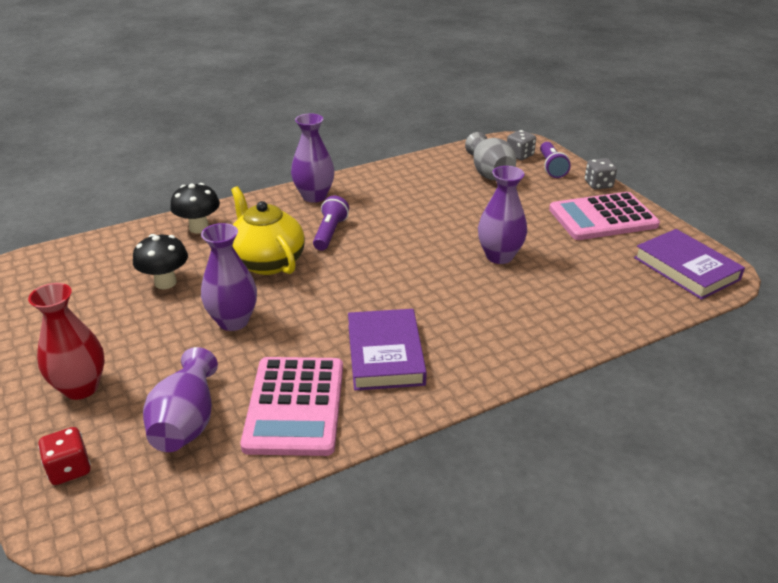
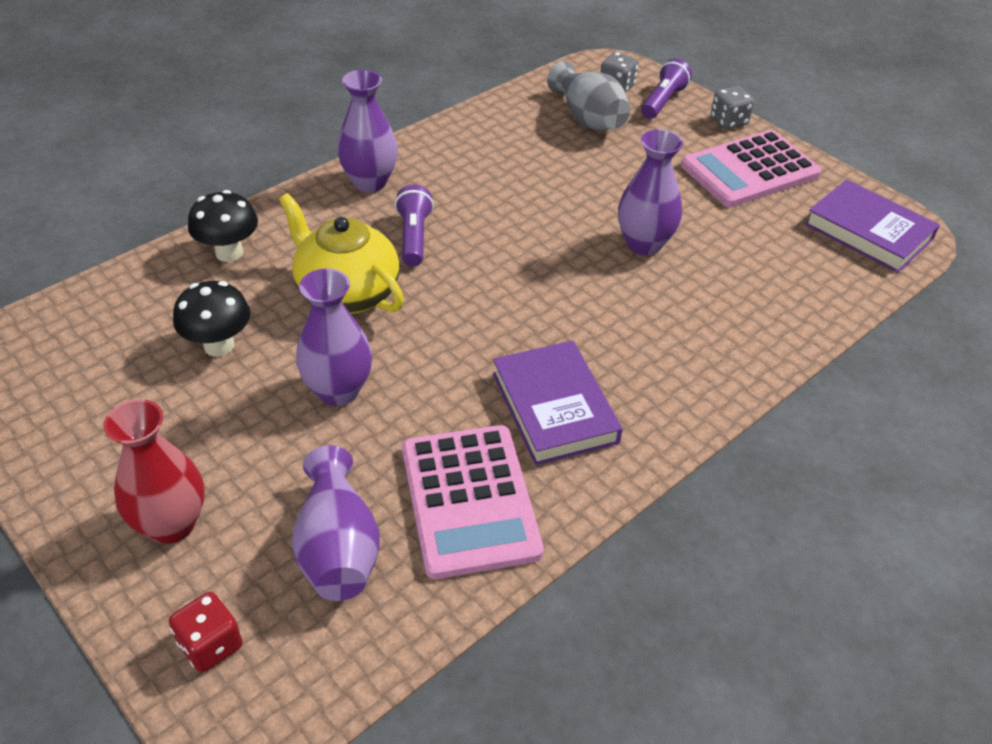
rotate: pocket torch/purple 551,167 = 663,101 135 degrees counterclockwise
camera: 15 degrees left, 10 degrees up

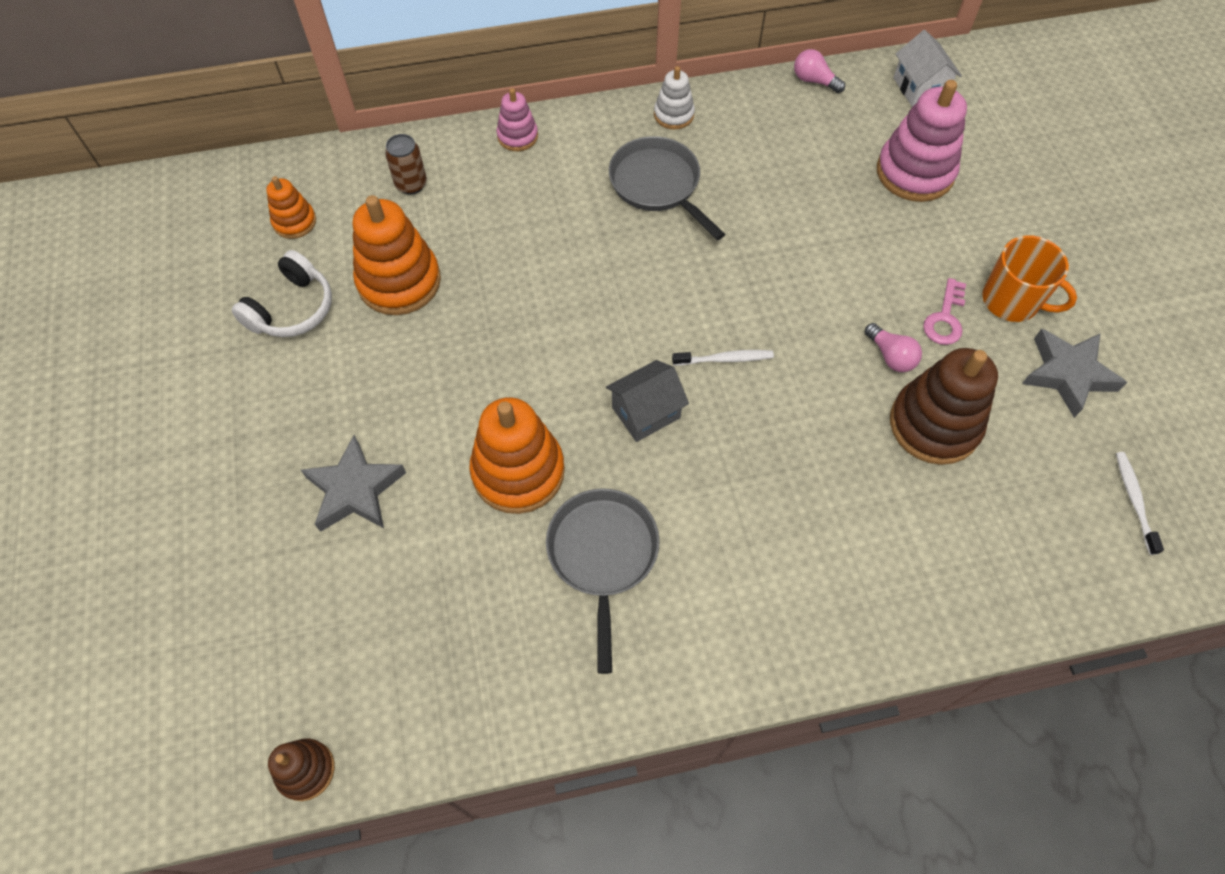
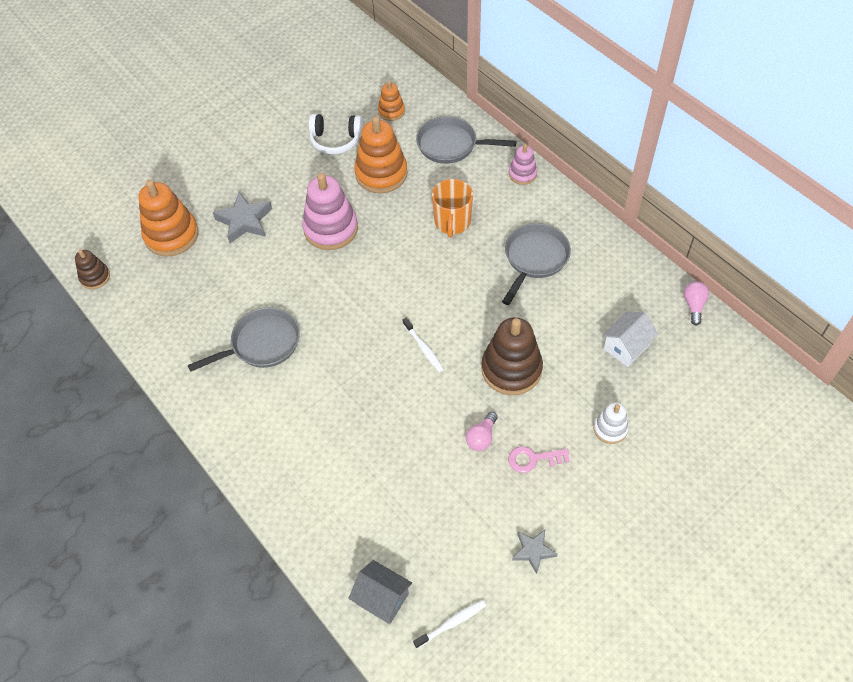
move: stacking toy/bright orange 518,471 to 171,235; toy house/gray 646,412 to 382,598; stacking toy/snow-white 673,115 to 610,429; stacking toy/rosy 915,172 to 331,229; stacking toy/russet 934,424 to 511,369; toy house/snow-white 919,88 to 626,347; tea mug/bright orange 1011,301 to 452,222
replace: can/russet 411,184 to pan/gray 451,145
resize: five-pointed star/gray 1067,374 = 533,551 x0.62
camera: 65 degrees right, 5 degrees down

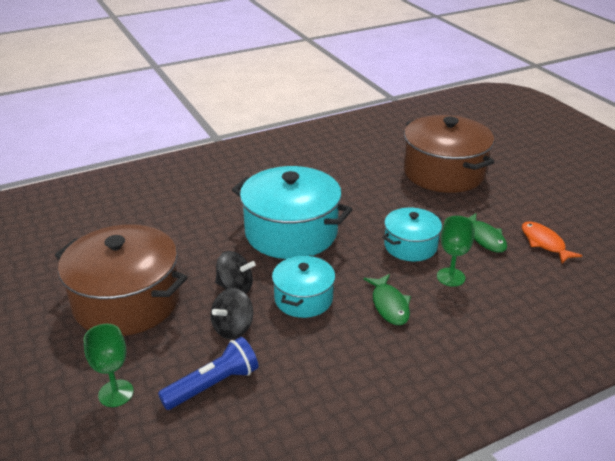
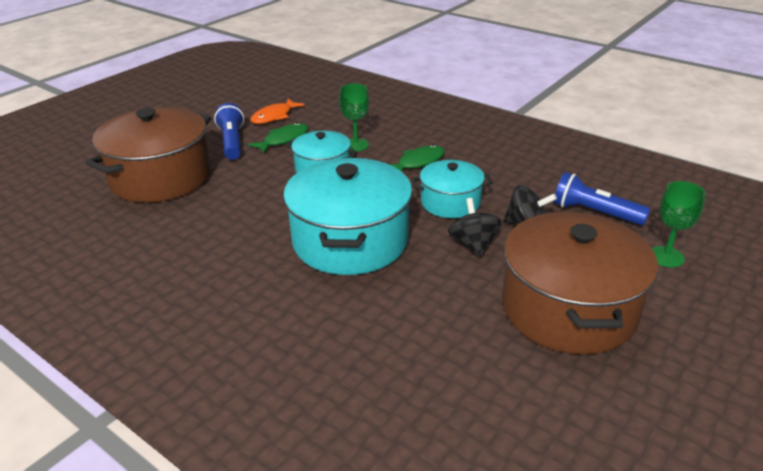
insert: pocket torch/blue 232,142
camera: 115 degrees left, 0 degrees up

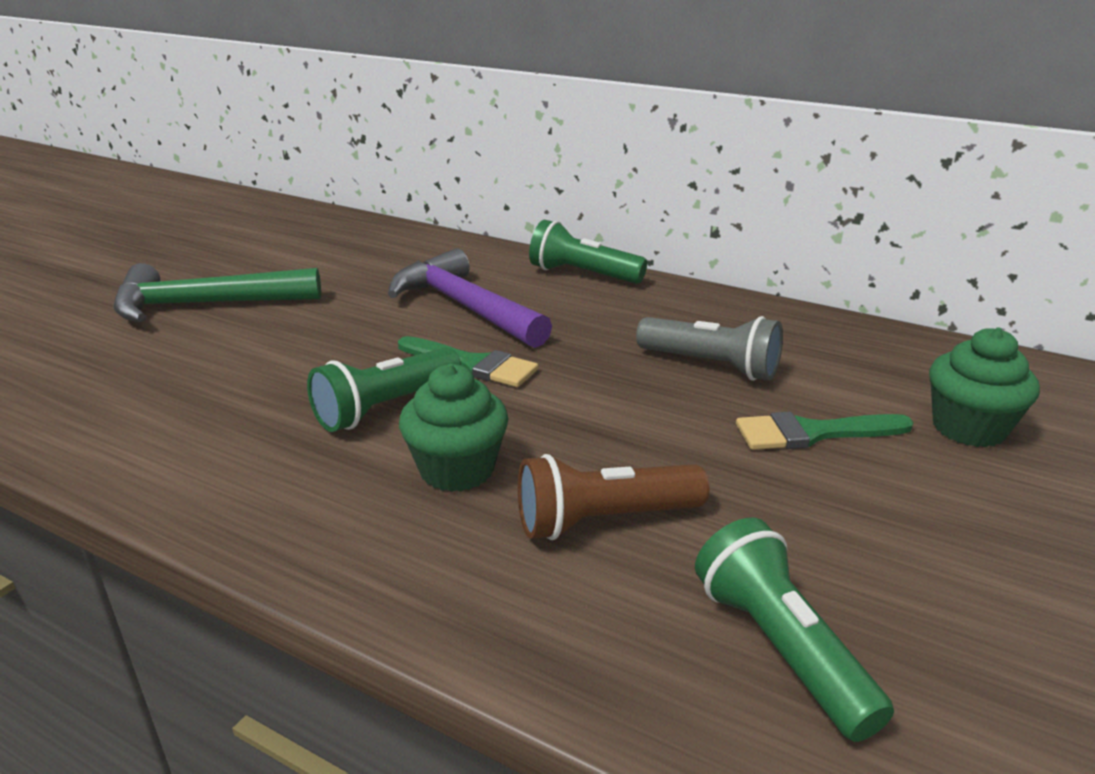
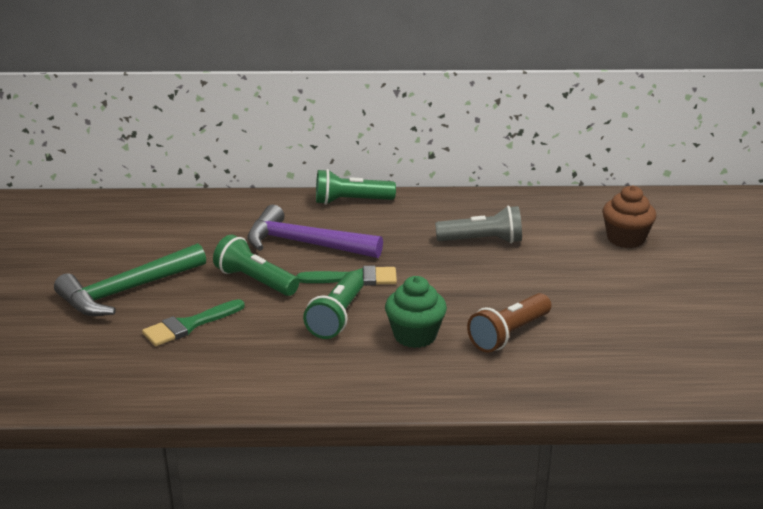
move: pocket torch/green 780,648 to 255,281; paint brush/green 813,433 to 189,325
recolor: muffin/green 968,428 to muffin/russet 625,239
camera: 30 degrees left, 0 degrees up

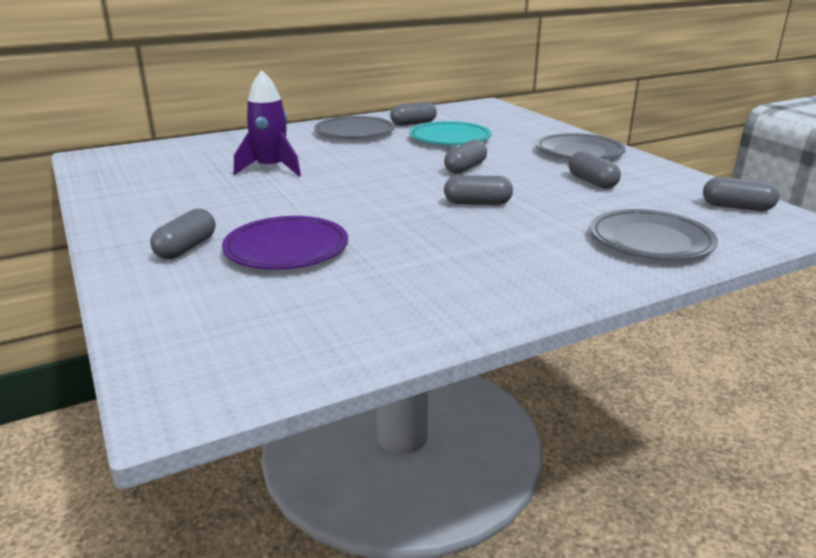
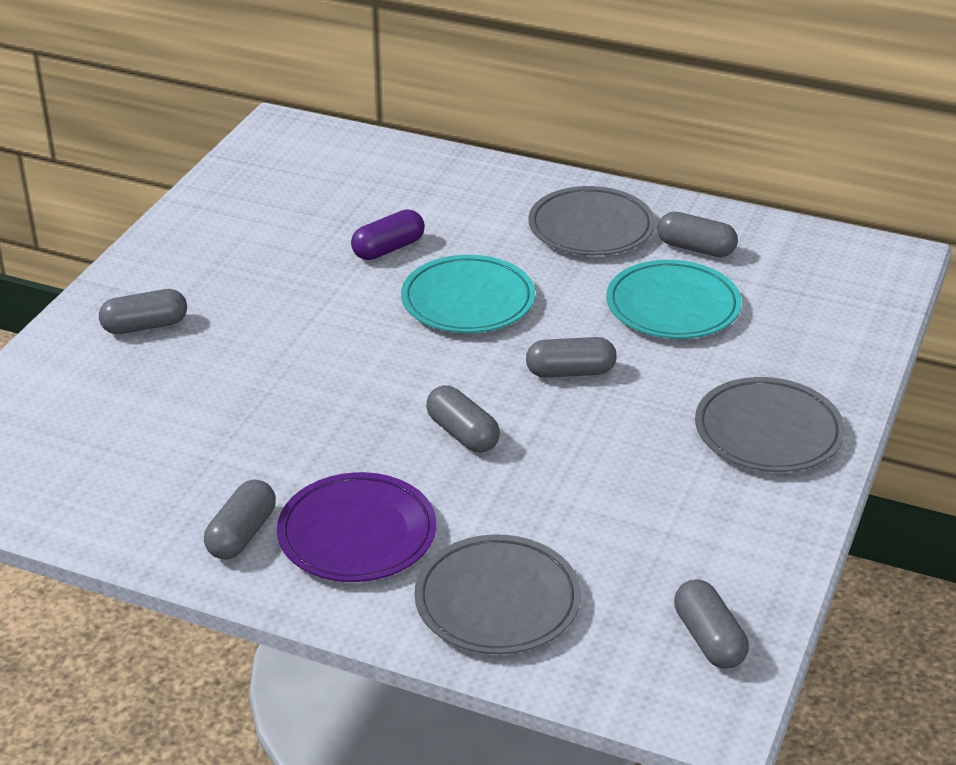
insert: flat dish/teal 468,301
move: flat dish/purple 286,249 to 357,534; capsule/gray 592,182 to 241,534
replace: toy rocket/purple 271,169 to capsule/purple 388,249
camera: 50 degrees right, 10 degrees up

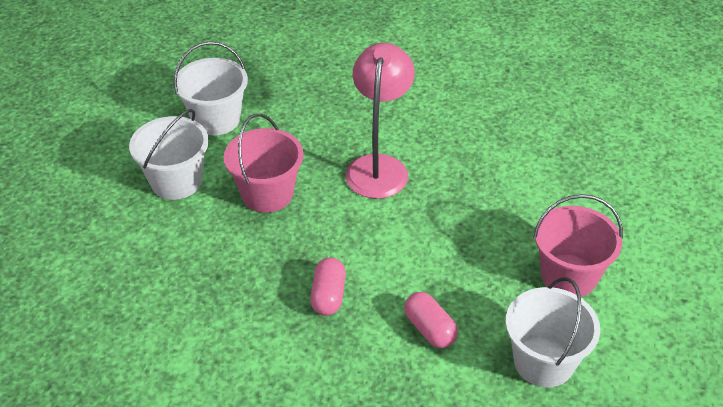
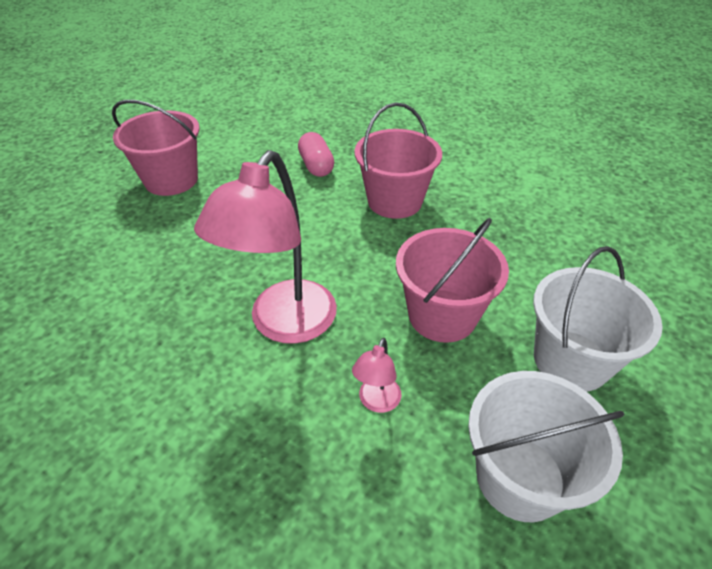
delete: bucket/snow-white 543,362
insert: lamp/rosy 377,402
replace: capsule/rosy 328,296 to bucket/rosy 395,201
camera: 165 degrees left, 0 degrees up

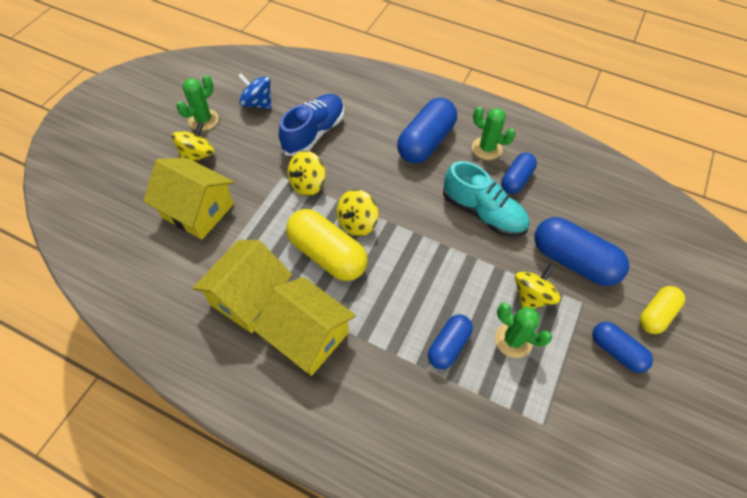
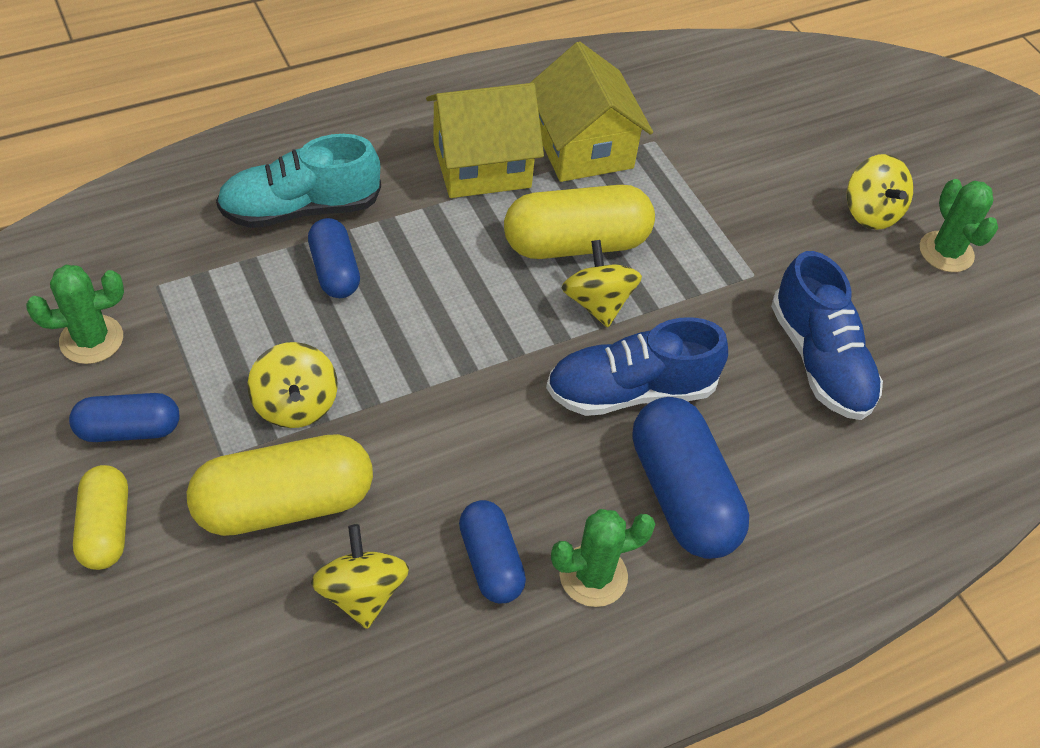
delete: toy house/golden 198,211; whirligig/blue 257,103
insert: shoe/blue 631,391
move: whirligig/golden 307,184 to 362,593; shoe/teal 483,213 to 301,209; prickly plant/green 513,340 to 91,340
recolor: capsule/blue 573,261 to capsule/golden 285,504
camera: 125 degrees right, 5 degrees down

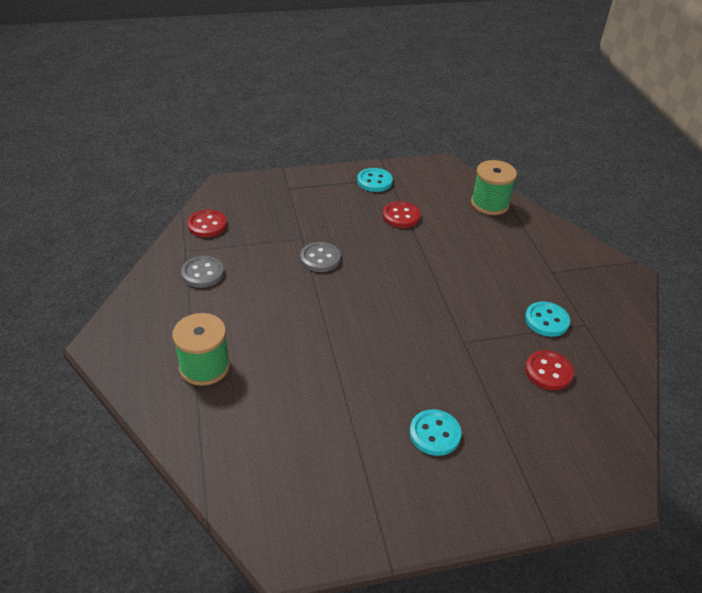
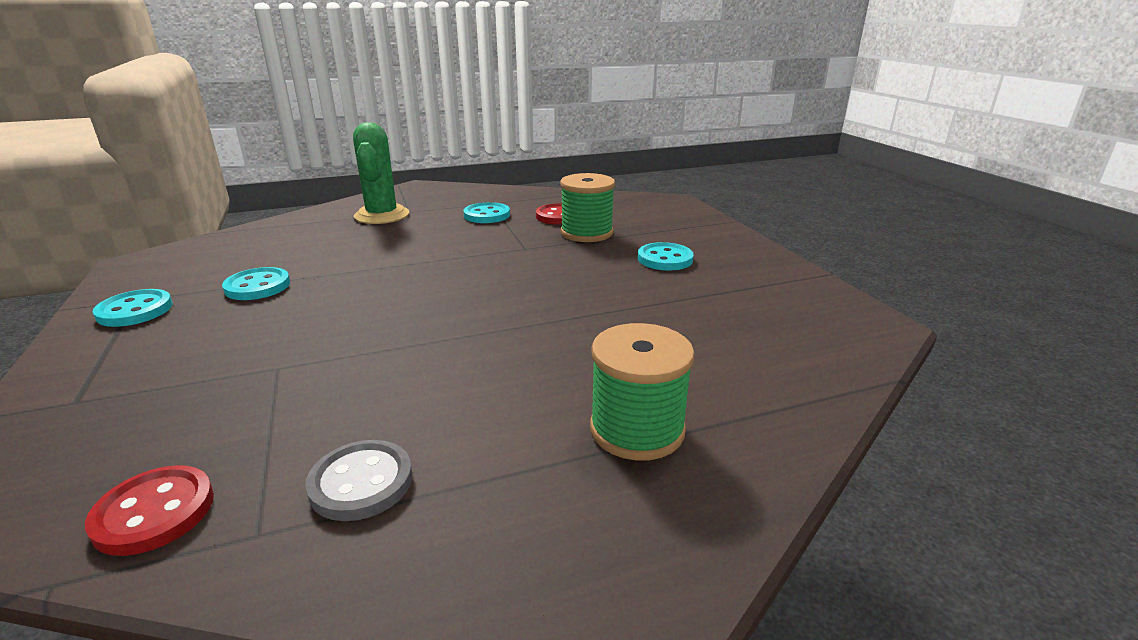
delete: button/gray 320,258
insert: prickly plant/green 382,215
move: spool/green 490,204 to 586,233
recolor: button/scarlet 401,216 to button/teal 257,286
camera: 95 degrees left, 15 degrees down

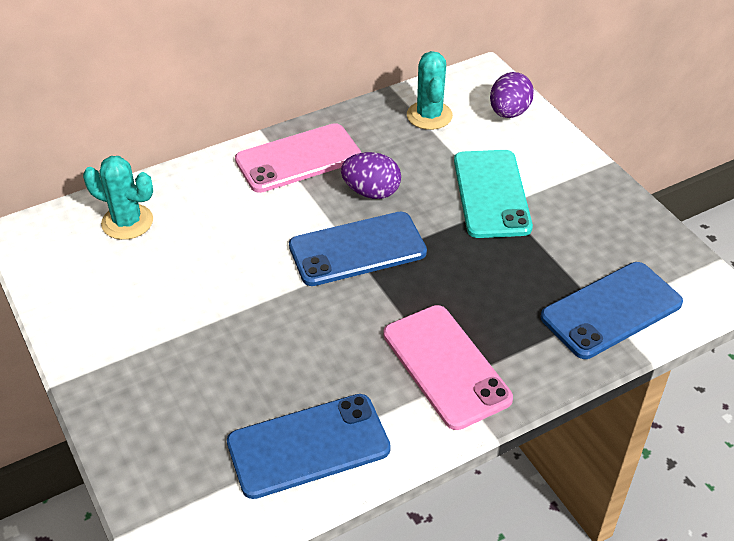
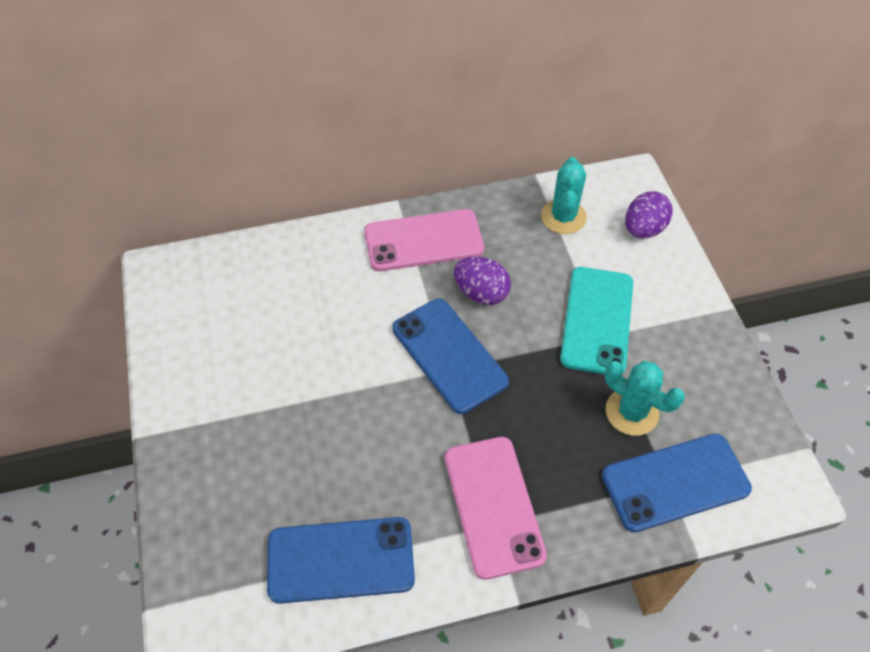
move: prickly plant/teal 127,222 to 631,412
rotate: phone/blue 357,249 = 449,355 60 degrees clockwise
camera: 15 degrees right, 10 degrees up

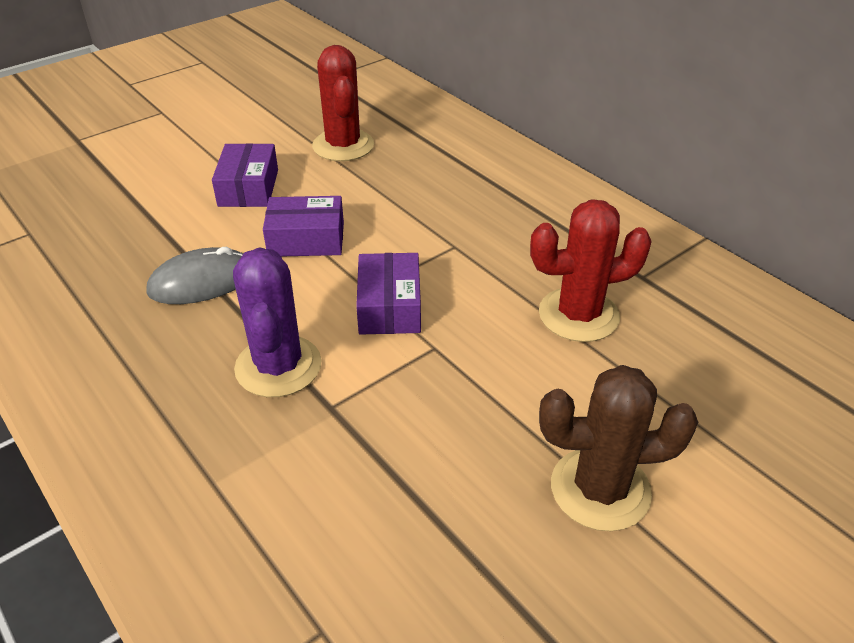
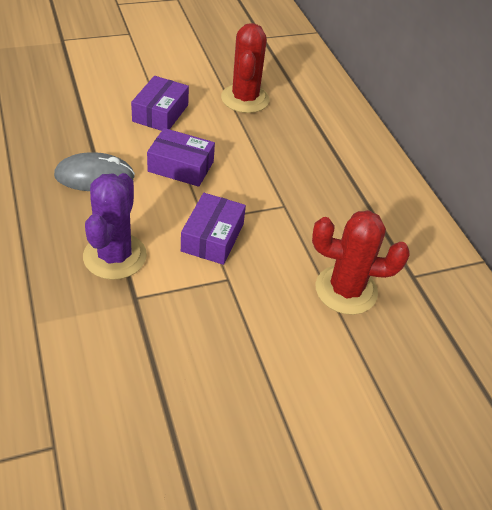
delete: prickly plant/russet 600,489
camera: 15 degrees right, 5 degrees up

